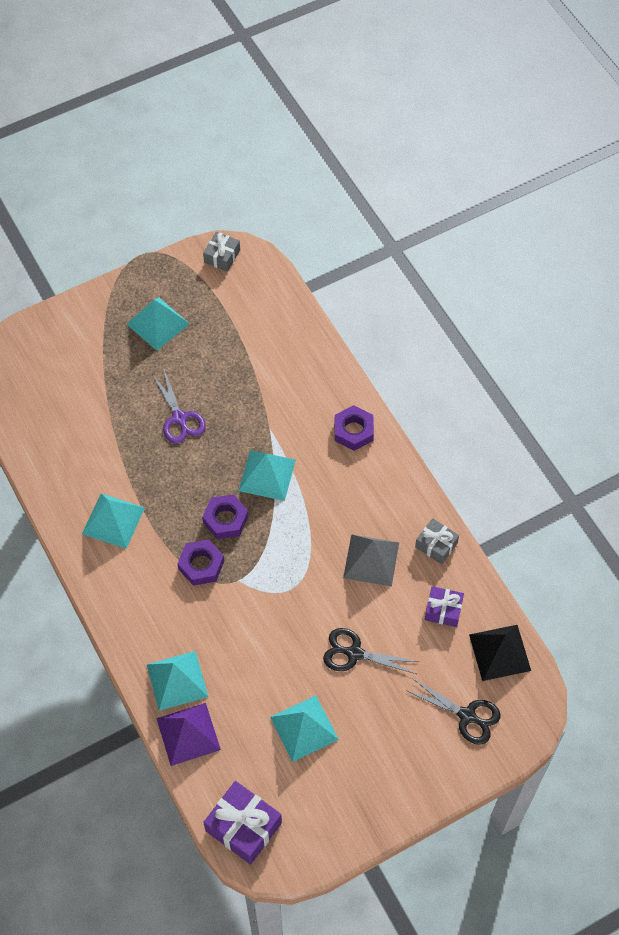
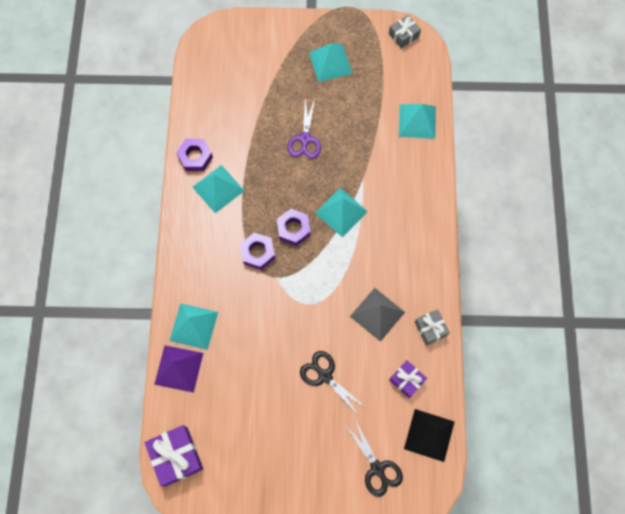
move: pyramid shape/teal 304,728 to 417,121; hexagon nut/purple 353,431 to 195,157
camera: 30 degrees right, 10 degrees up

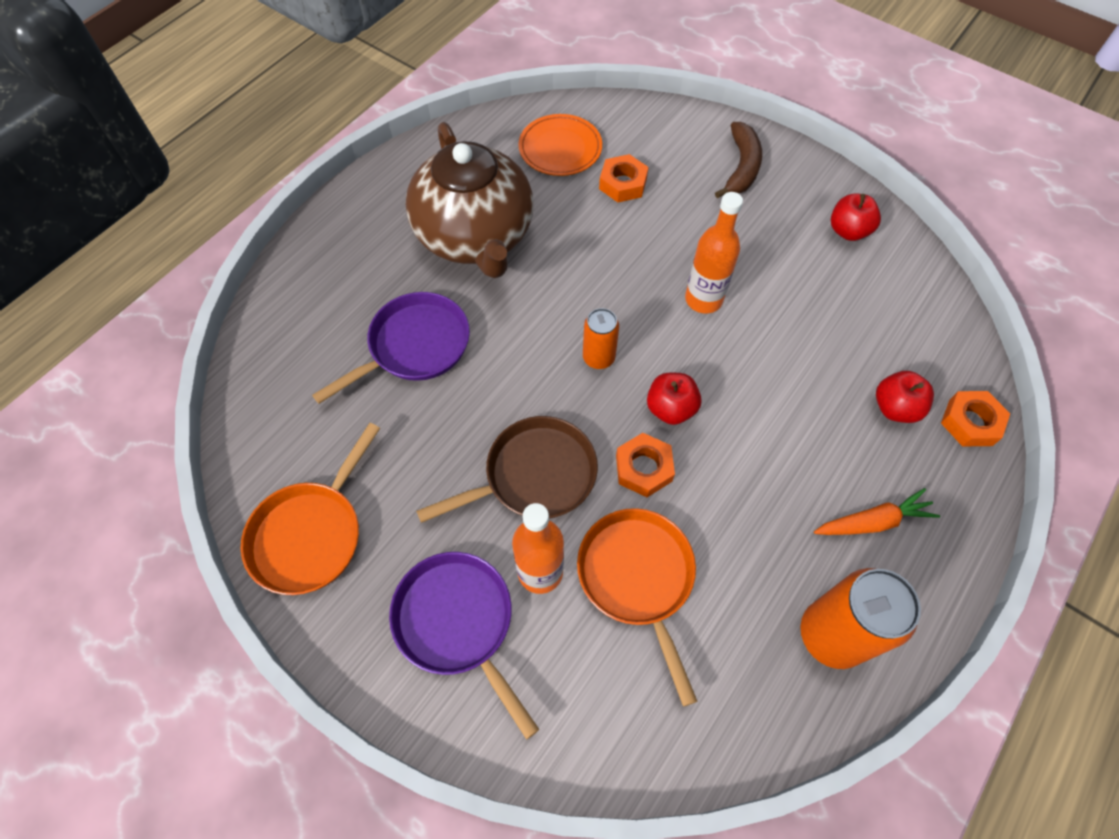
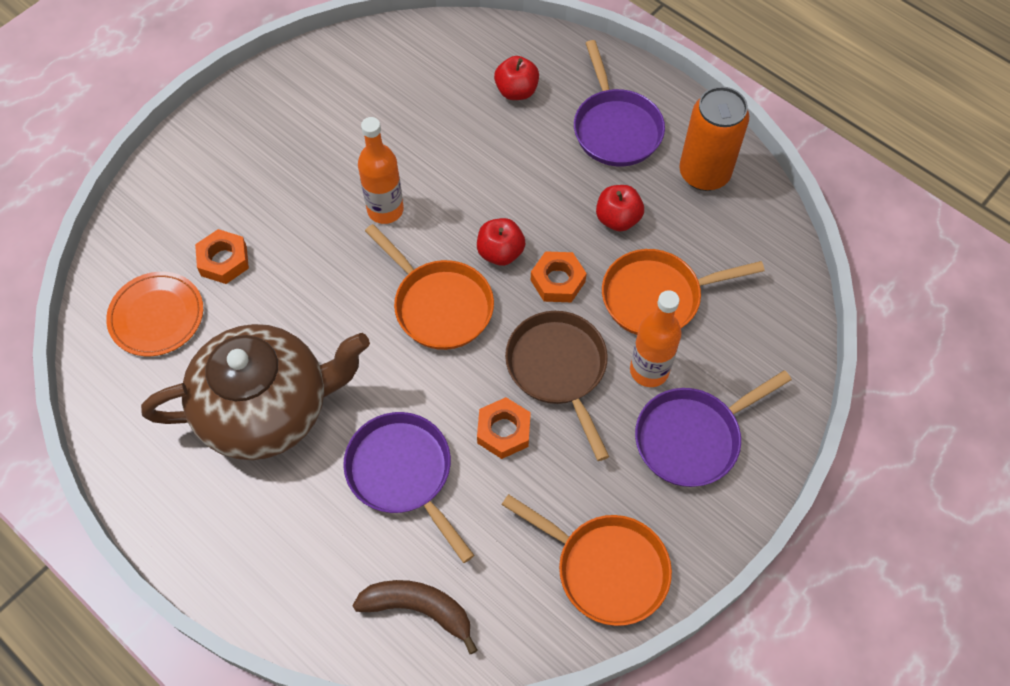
move: banana/russet 741,167 to 418,609; apple/scarlet 848,231 to 617,219; hexagon nut/bright orange 970,422 to 503,431
replace: can/bright orange 598,358 to pan/bright orange 439,305; carrot/bright orange 873,521 to pan/purple 615,128
camera: 85 degrees left, 0 degrees up

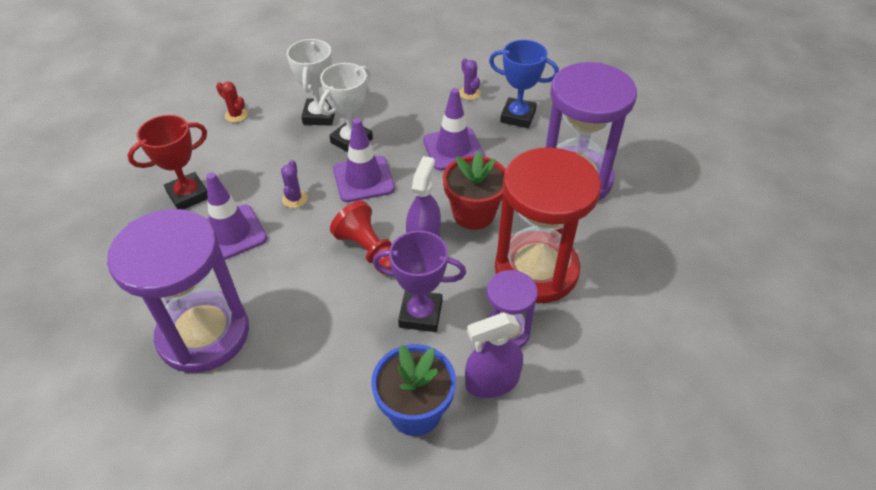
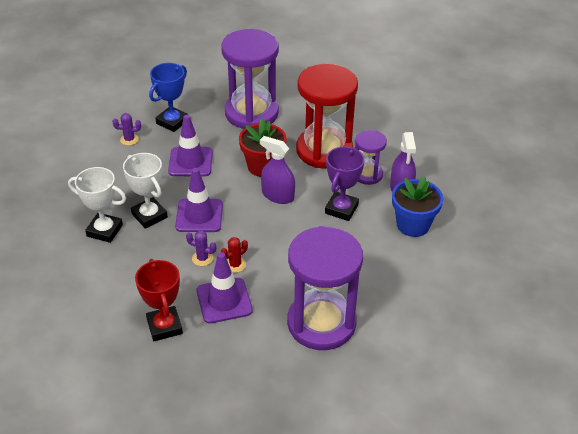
delete: chess pawn/scarlet 369,251
move: prickly plant/scarlet 236,115 to 235,265
camera: 75 degrees left, 5 degrees down

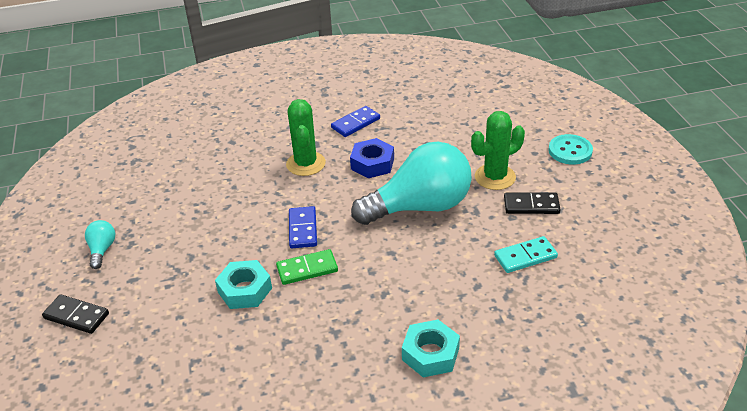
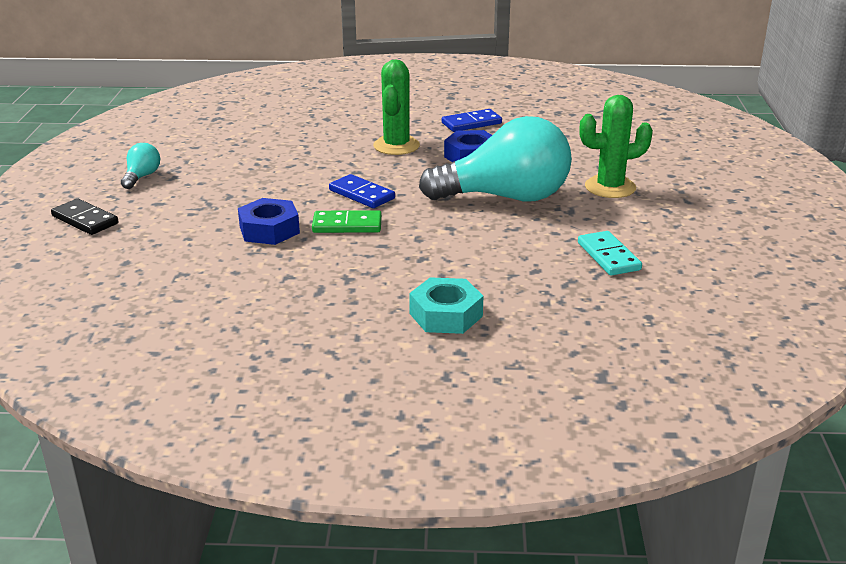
delete: domino/jet-black 531,205; button/teal 570,151
recolor: hexagon nut/teal 245,290 to hexagon nut/blue 269,230
rotate: domino/blue 303,229 = 362,194 60 degrees counterclockwise; domino/teal 525,256 = 608,256 75 degrees clockwise
camera: 15 degrees right, 10 degrees down

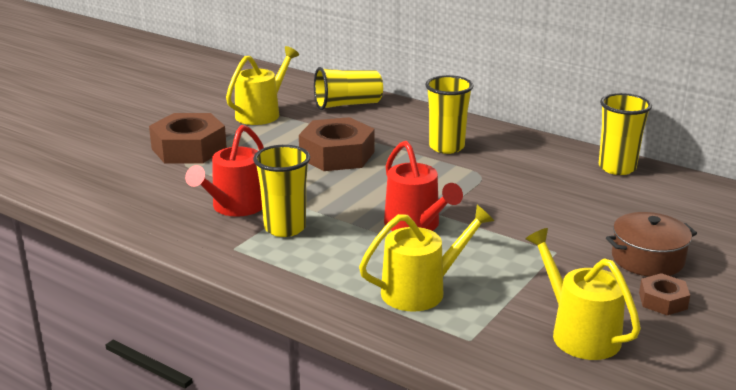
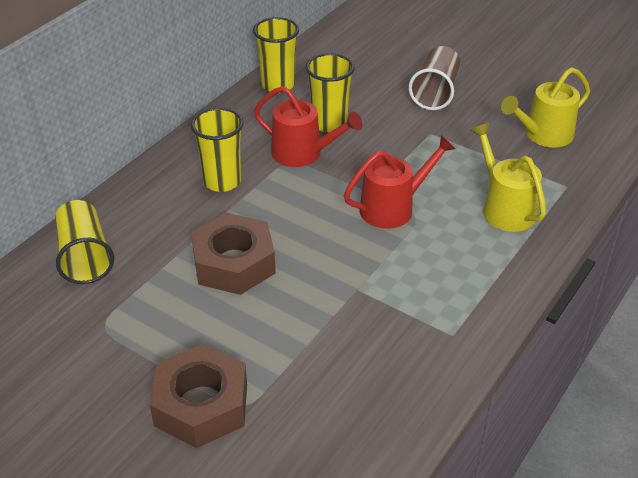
delete: watering can/golden 261,113; hexagon nut/russet 662,301
move: watering can/scarlet 235,207 to 303,153; beaker/golden 285,228 to 329,123
replace: cooking pot/russet 647,259 to beaker/russet 435,92
camera: 90 degrees left, 15 degrees up

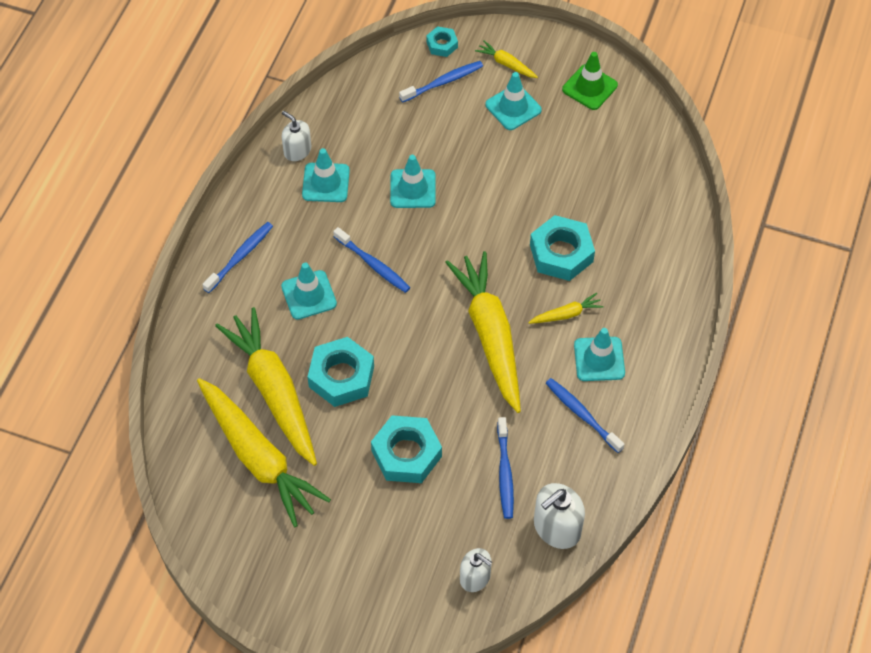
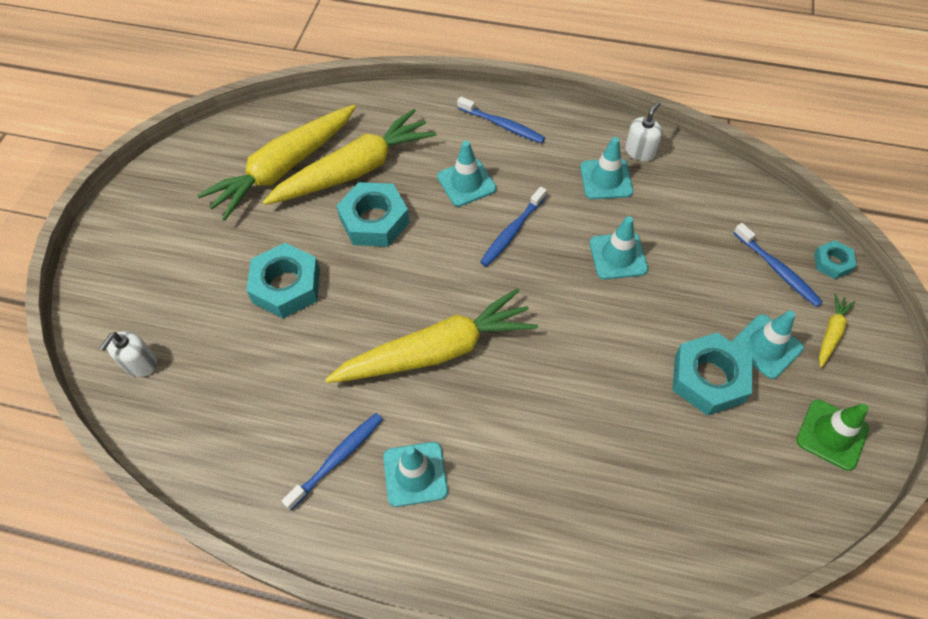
delete: dental brush/blue 505,472; carrot/golden 566,314; soap dispenser/snow-white 556,528
move: hexagon nut/teal 561,253 to 708,378
camera: 85 degrees right, 0 degrees up

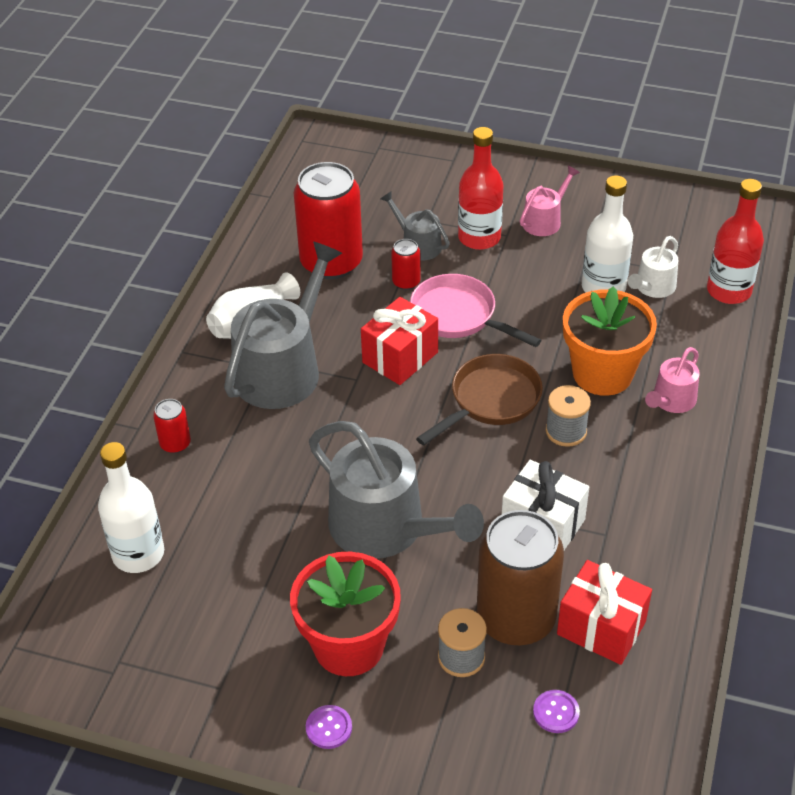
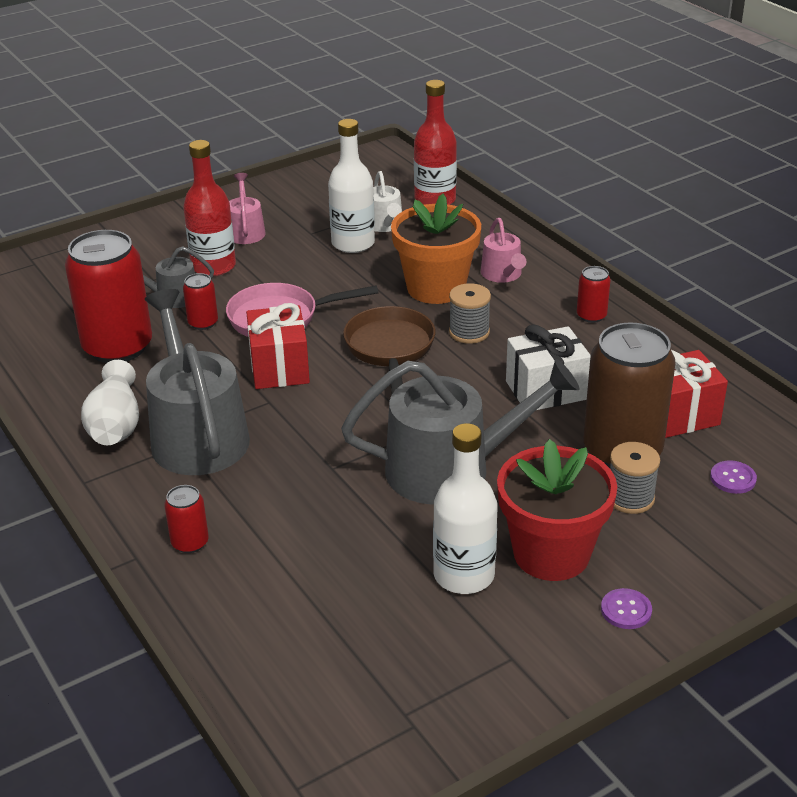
insert: can/scarlet 591,316
move: flask/snow-white 138,554 to 464,575
camera: 50 degrees left, 10 degrees down

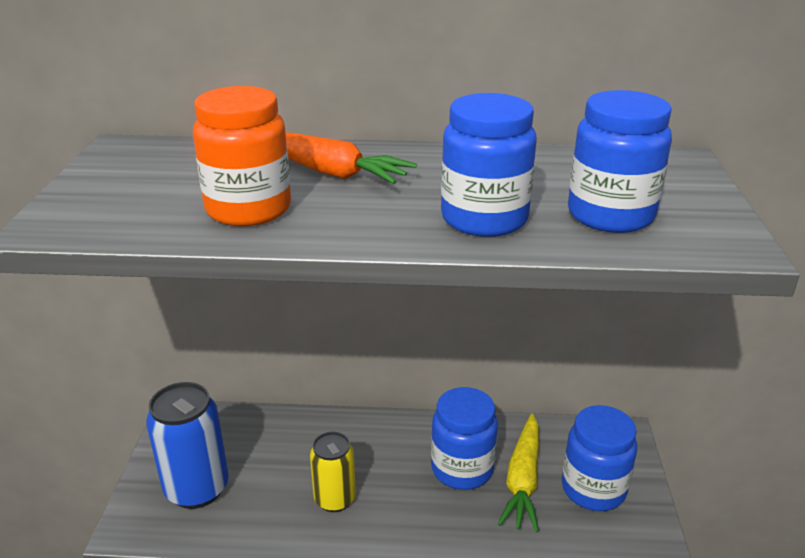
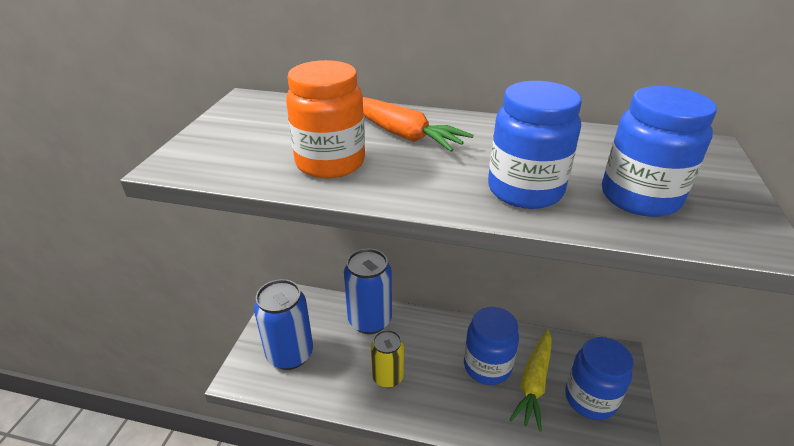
insert: can/blue 370,320
camera: 10 degrees right, 5 degrees up

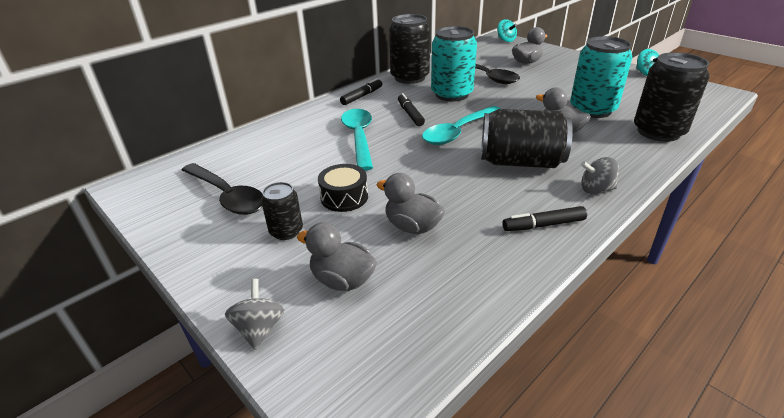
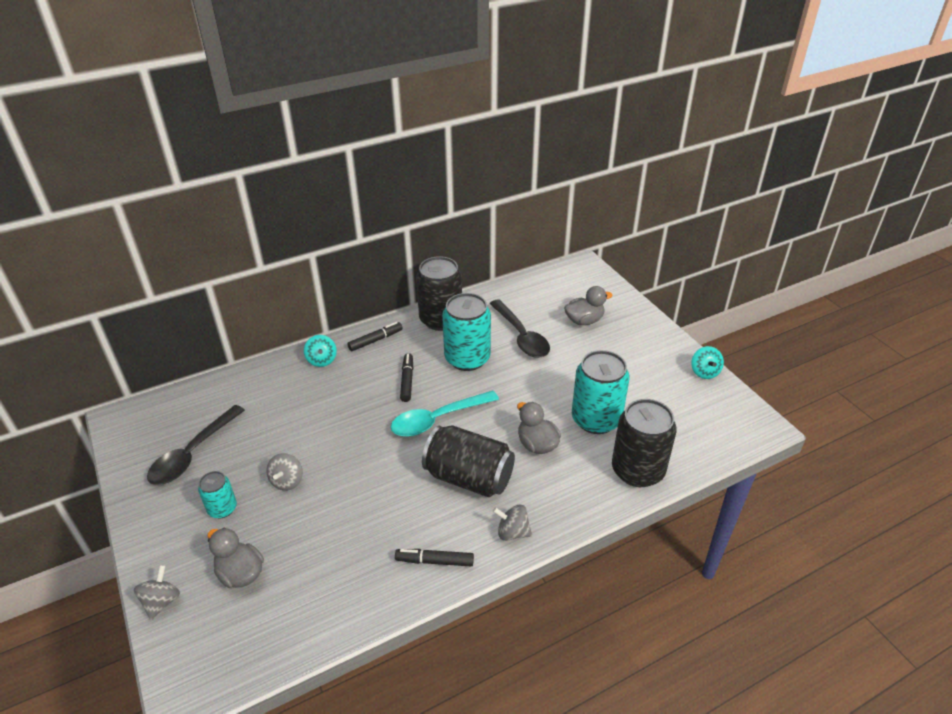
delete: teaspoon/teal 359,138; toy duck/gray 412,226
move: whirligig/teal 505,40 to 322,360
replace: snare drum/jet-black 344,197 to whirligig/gray 287,481
recolor: can/jet-black 286,231 to can/teal 222,508
rotate: teaspoon/jet-black 227,196 = 193,453 60 degrees clockwise
camera: 15 degrees right, 5 degrees up

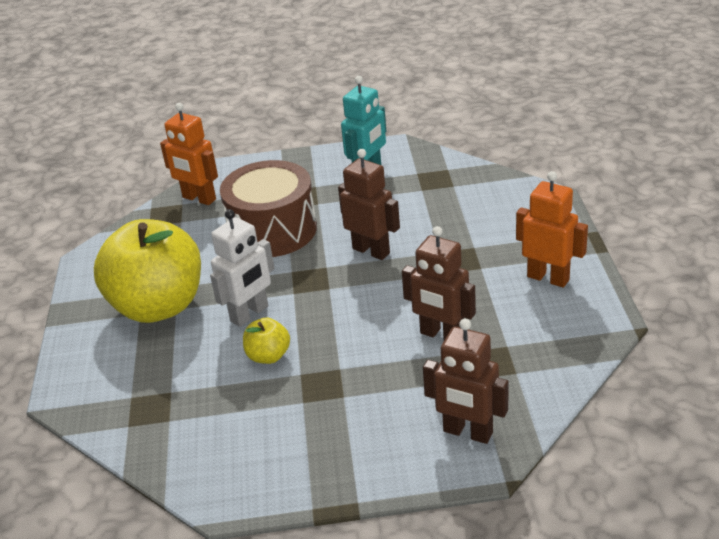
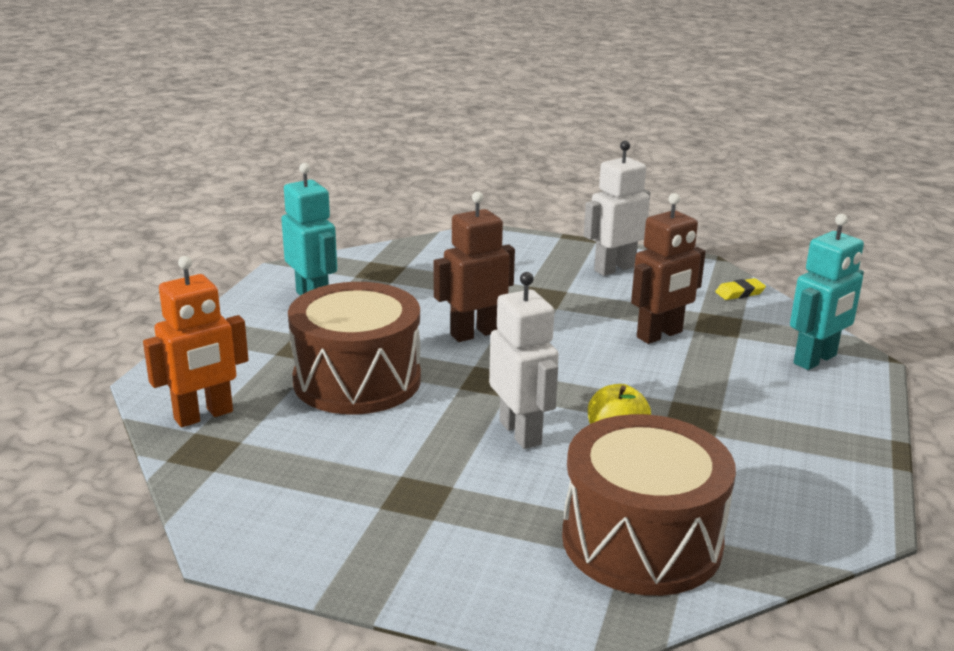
delete: apple/golden 158,306
insert: snare drum/russet 641,540; pencil eraser/golden 740,293
recolor: robot/russet 467,432 to robot/teal 815,360; robot/bright orange 548,278 to robot/snow-white 614,268
camera: 70 degrees left, 10 degrees down

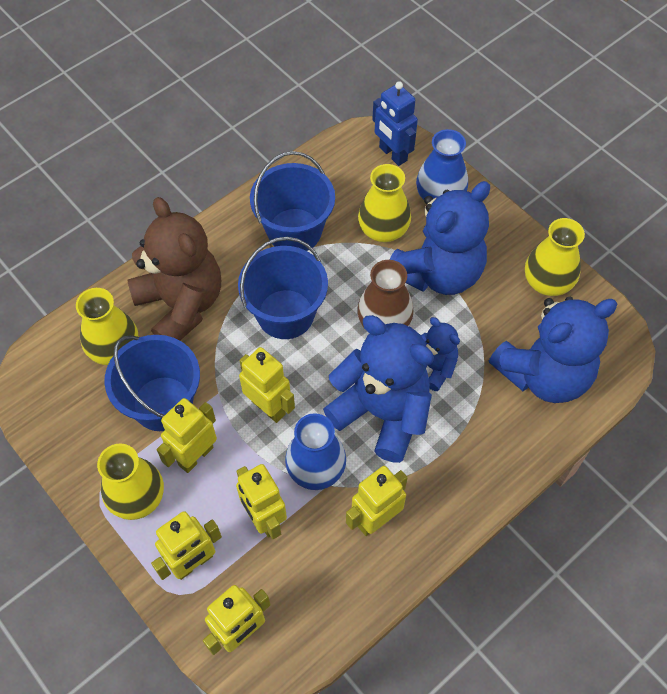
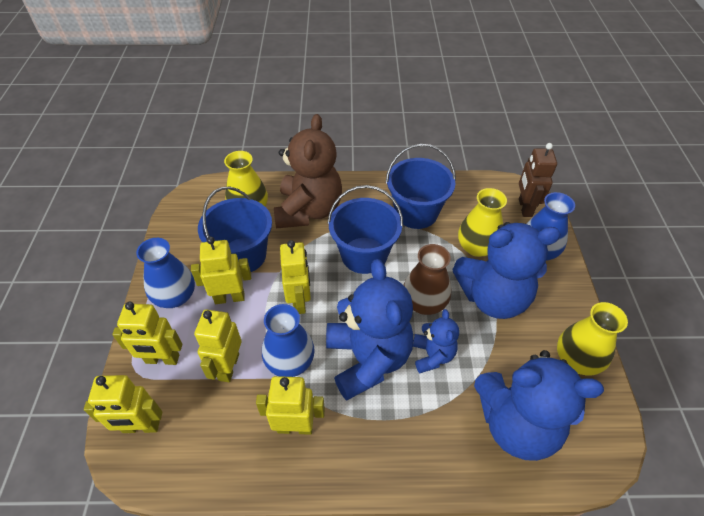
recolor: vase/golden 137,497 to vase/blue 175,296; robot/blue 392,154 to robot/russet 524,207
camera: 40 degrees right, 10 degrees down

